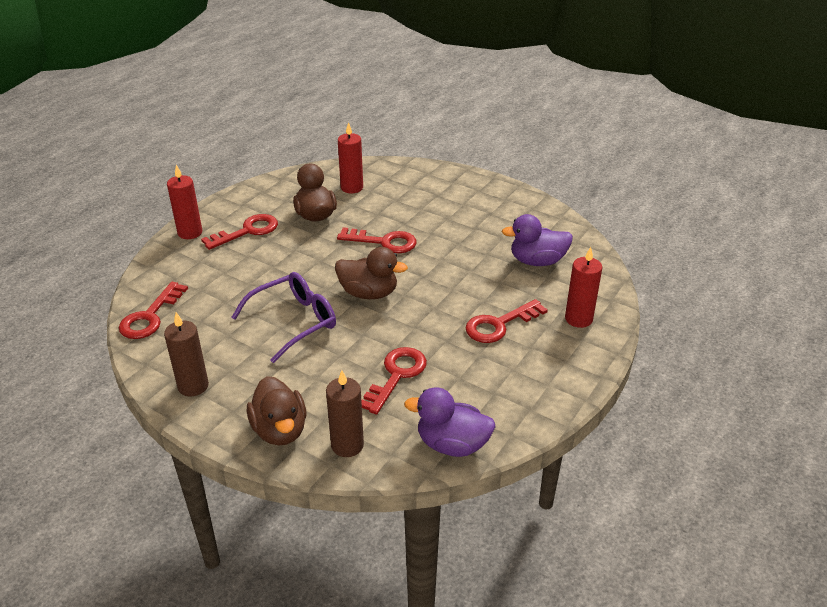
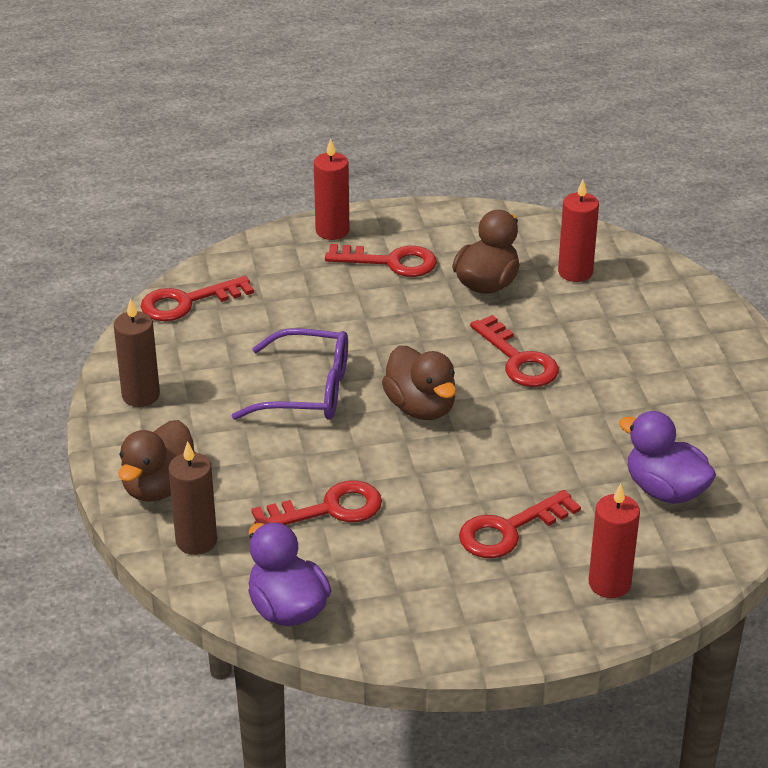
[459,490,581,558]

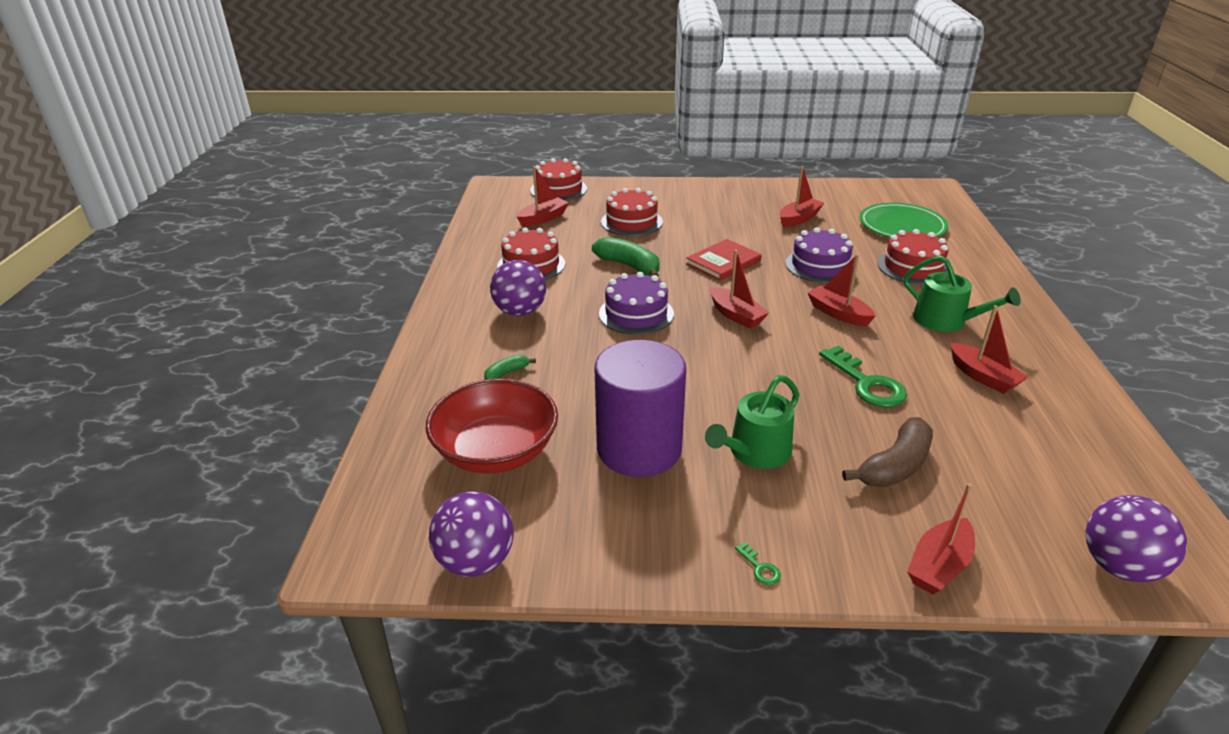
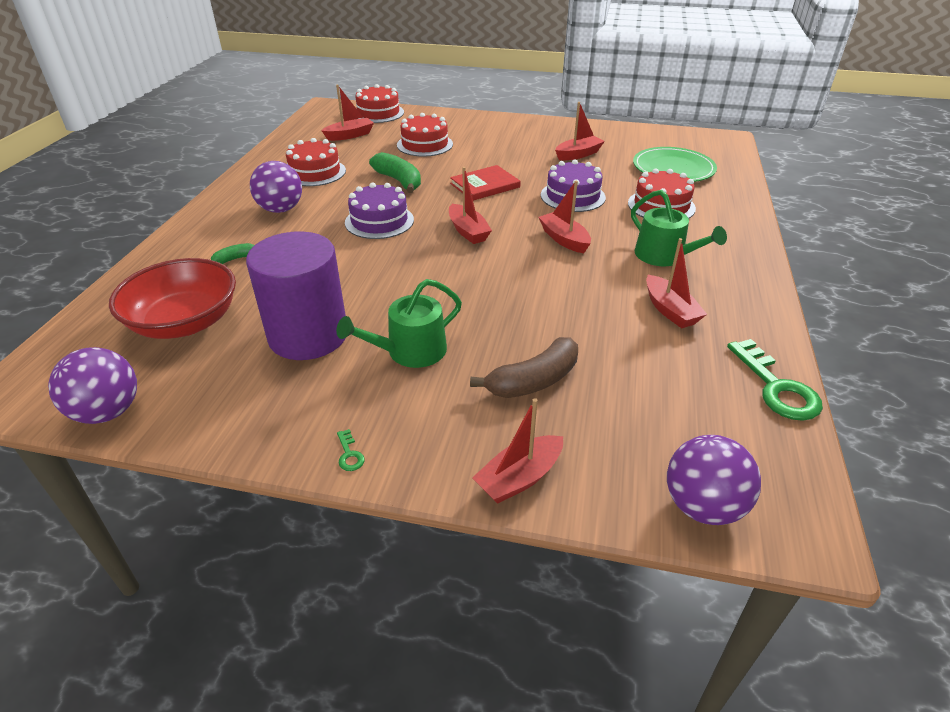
[727,339,823,421]

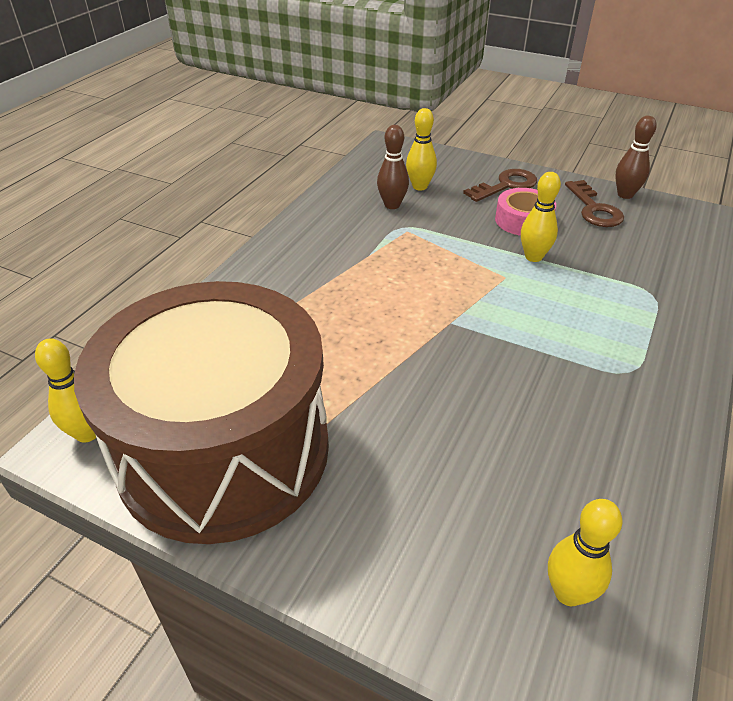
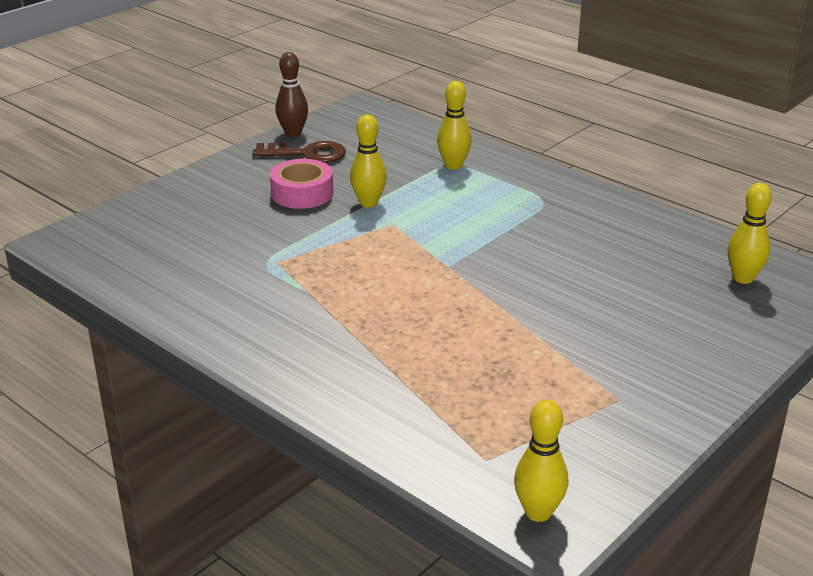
[437,81,472,169]
[74,281,329,544] (first image)
[377,125,409,209] (first image)
[463,169,537,202] (first image)

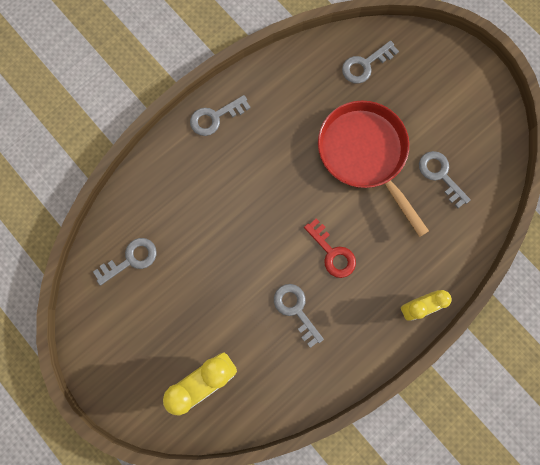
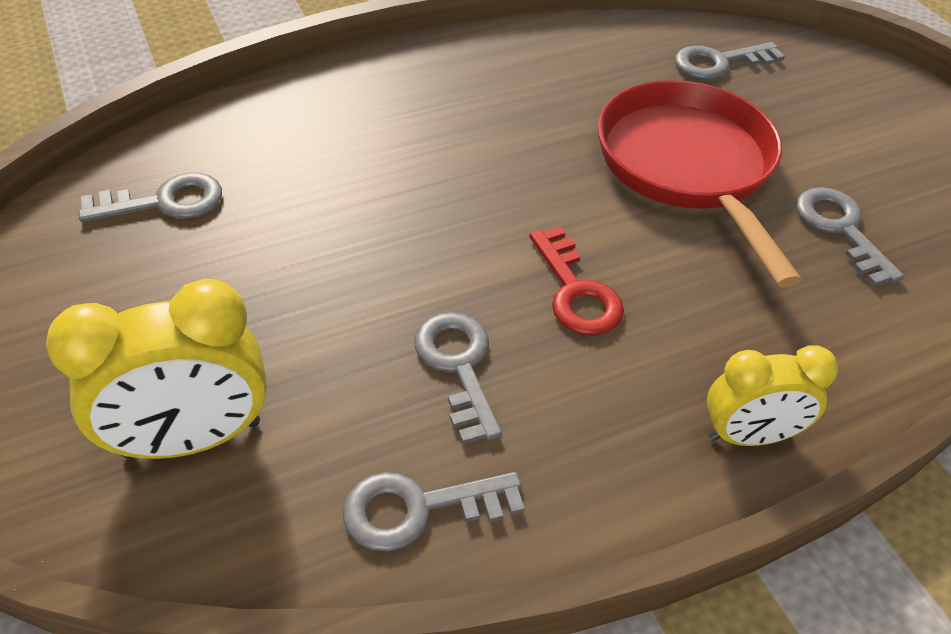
[343,472,525,551]

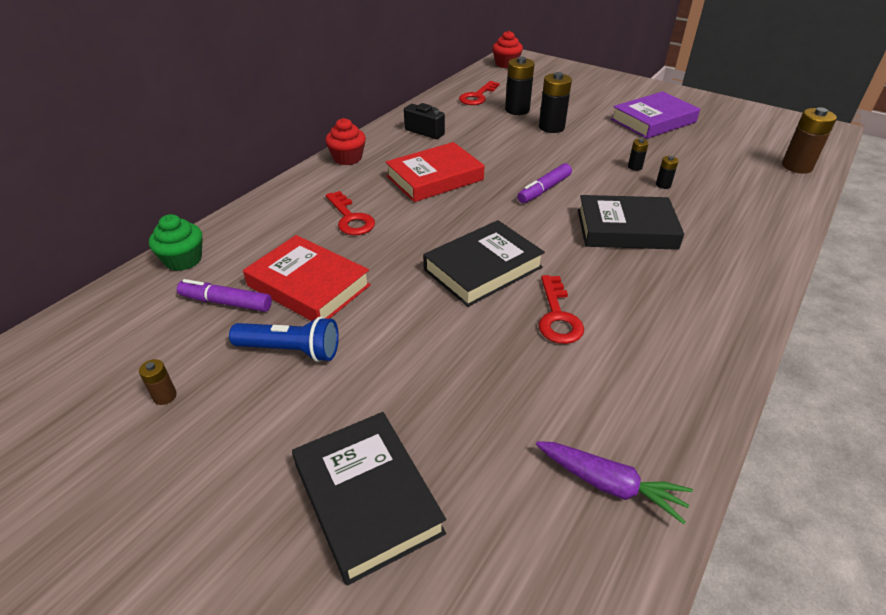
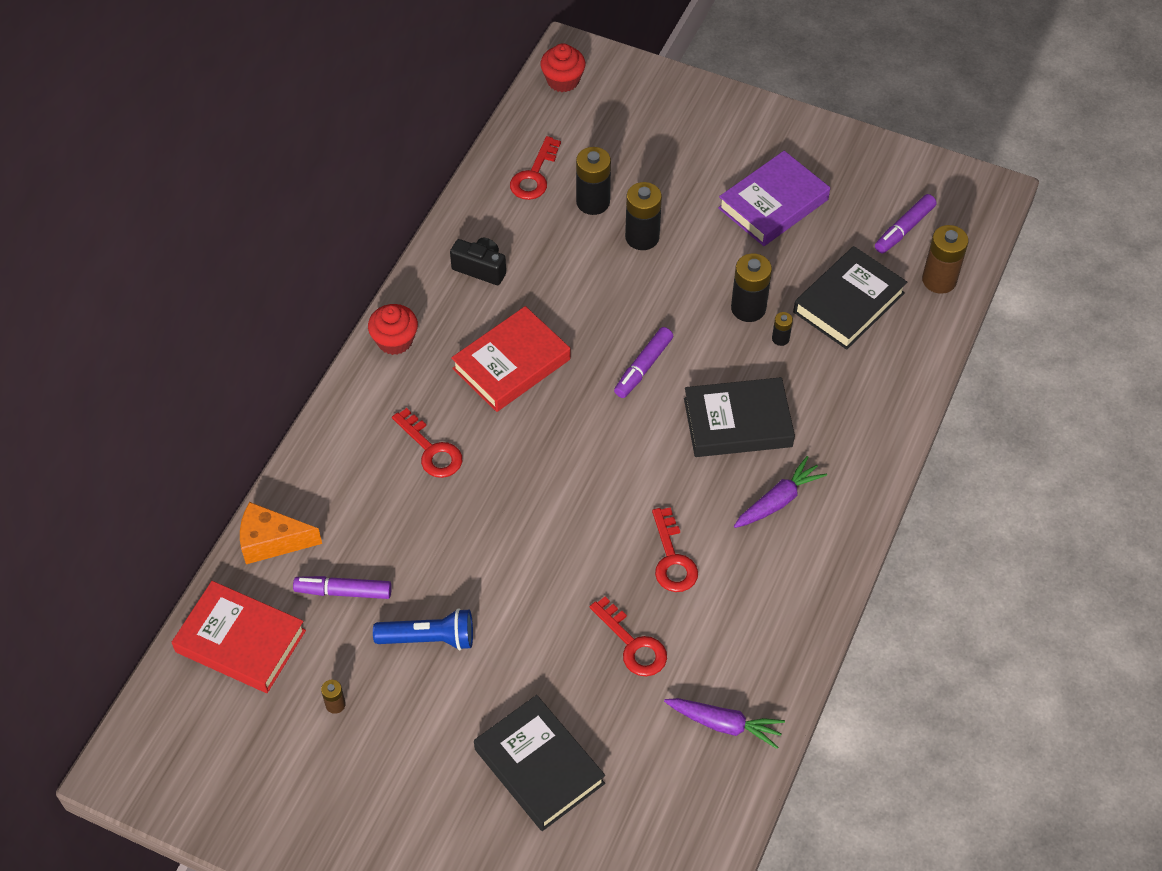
[171,581,306,693]
[240,502,322,564]
[590,597,667,676]
[731,253,772,322]
[734,456,827,528]
[793,246,907,350]
[875,194,937,254]

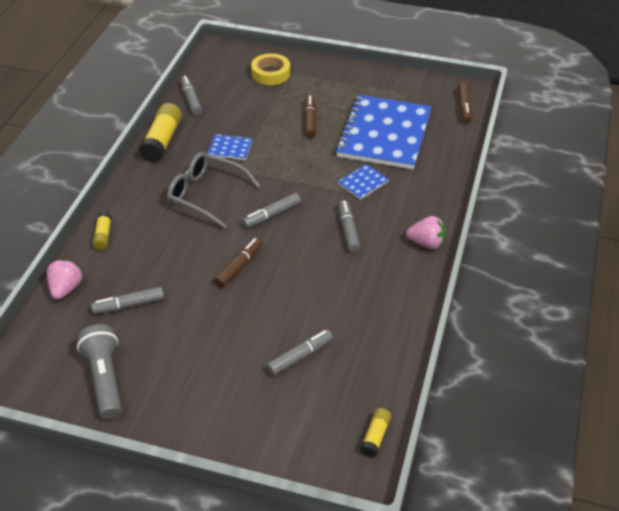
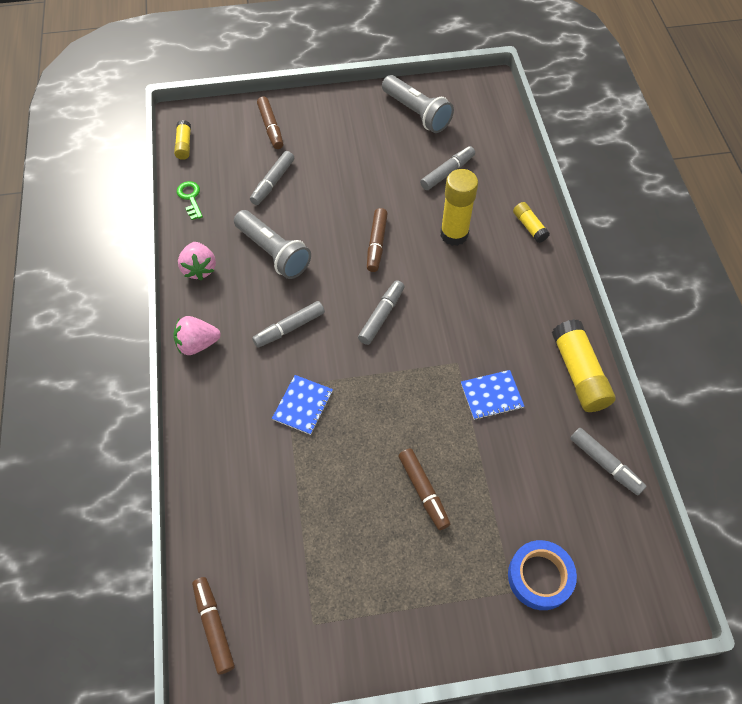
[177,181,203,220]
[178,242,216,280]
[234,210,311,279]
[252,301,325,348]
[257,96,283,149]
[440,169,478,246]
[508,540,577,610]
[167,152,260,229] (first image)
[335,95,432,169] (first image)

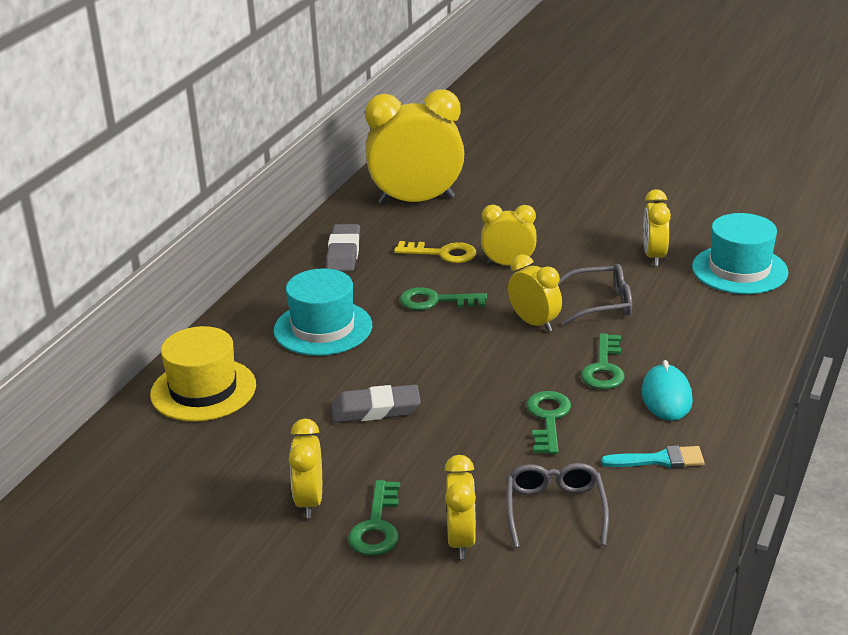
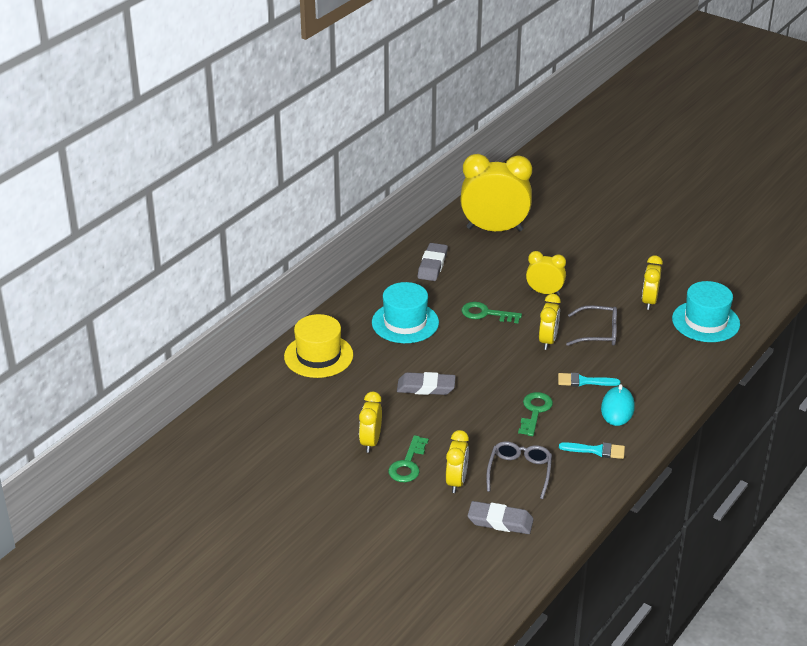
[468,501,534,534]
[539,294,561,350]
[558,373,620,387]
[394,241,476,263] (first image)

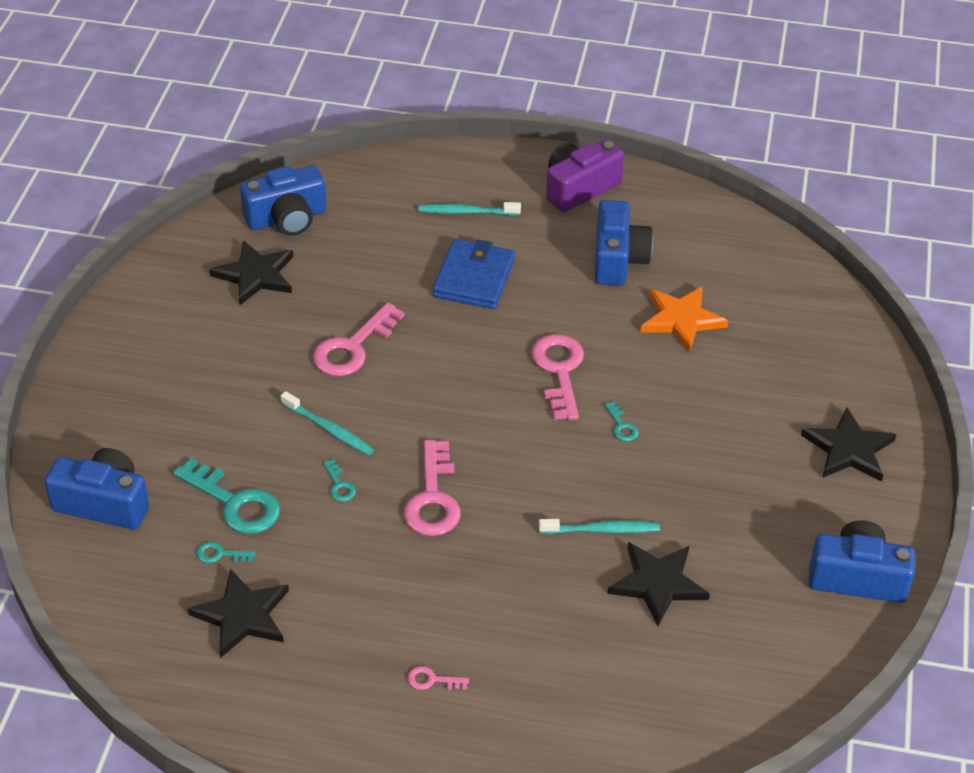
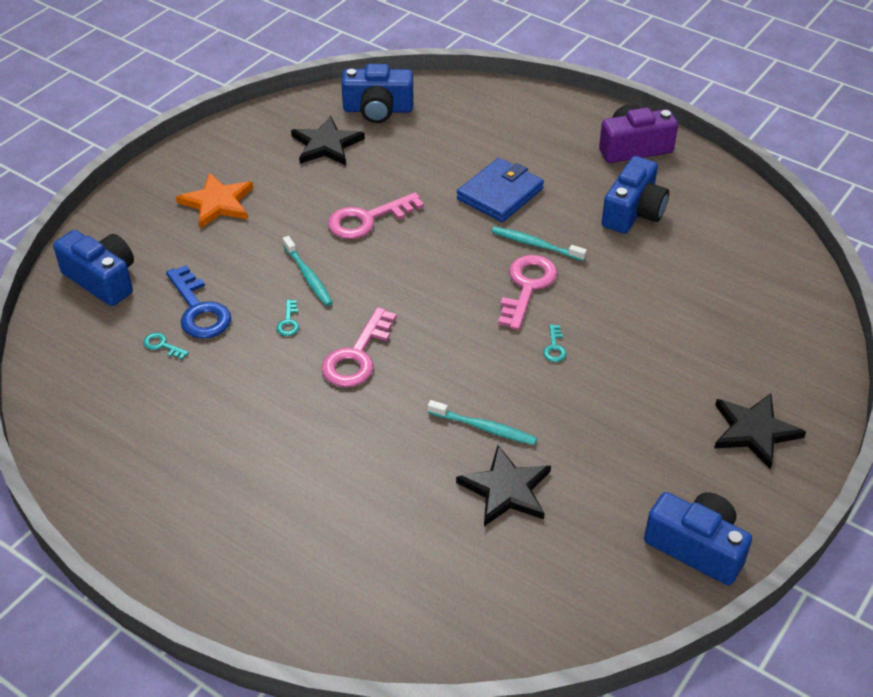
[166,265,231,339]
[176,173,253,228]
[492,226,587,261]
[188,568,289,658] (first image)
[407,666,469,691] (first image)

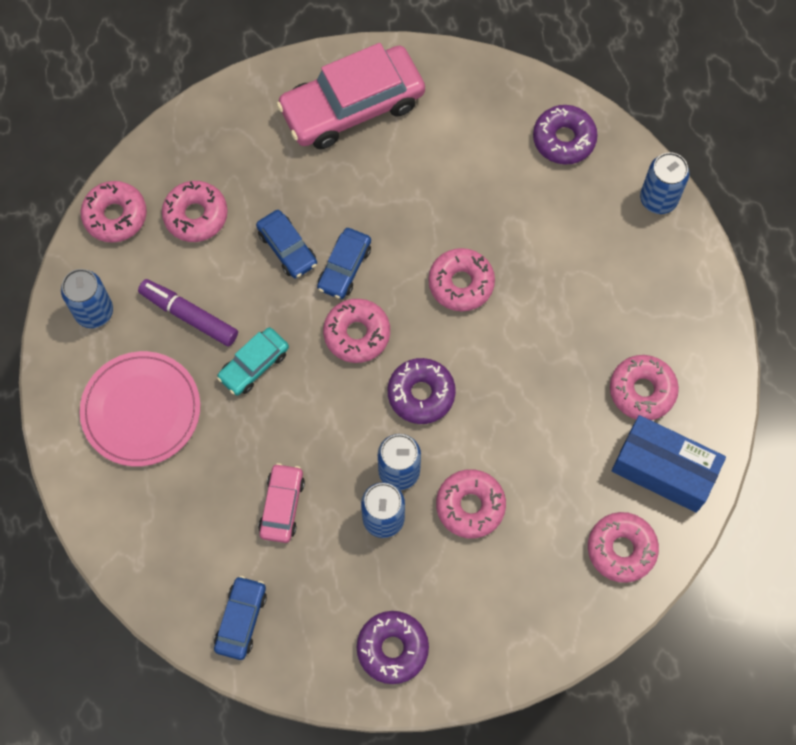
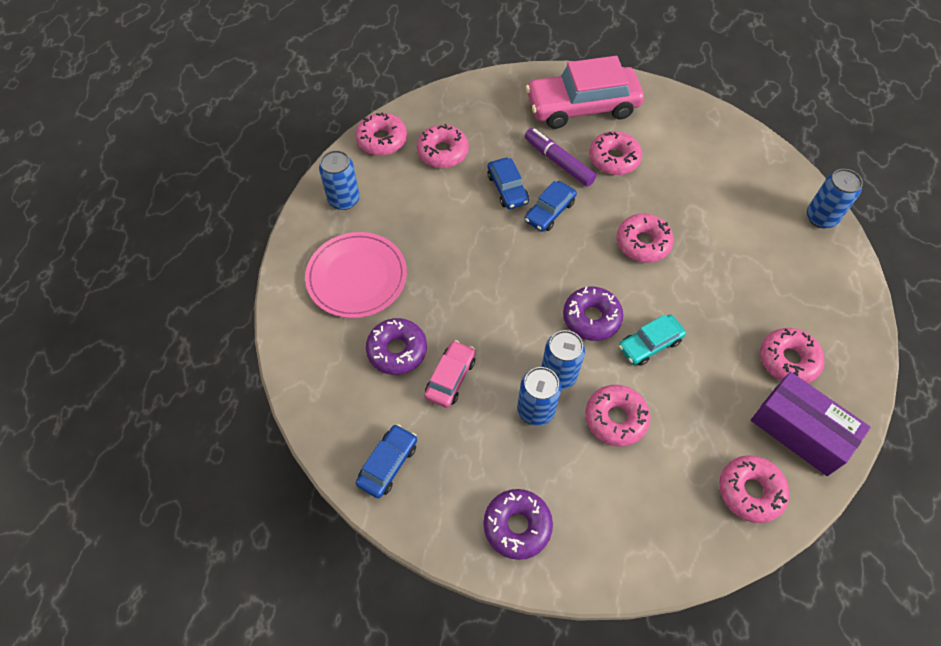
[366,318,427,375]
[525,128,596,187]
[589,131,642,175]
[619,315,686,366]
[751,372,871,476]

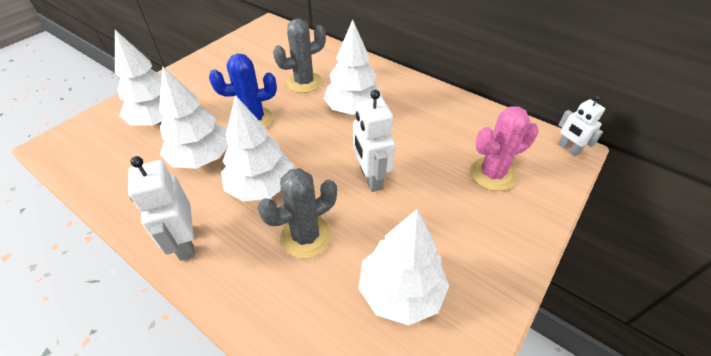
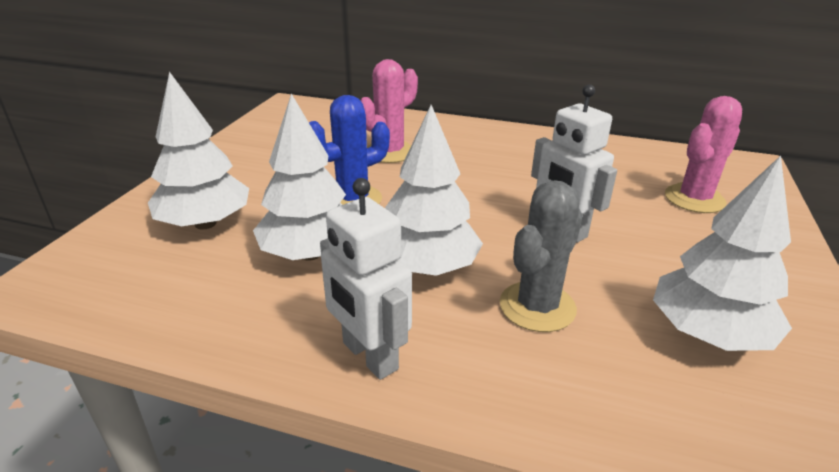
[361,59,418,163]
[323,19,383,115] (first image)
[558,96,605,157] (first image)

